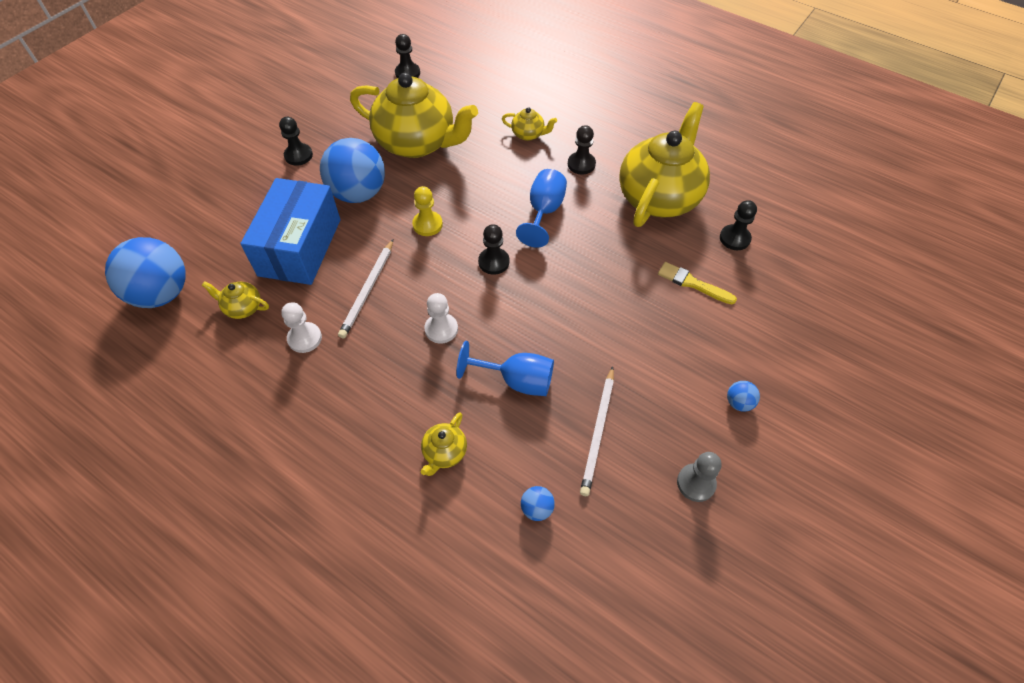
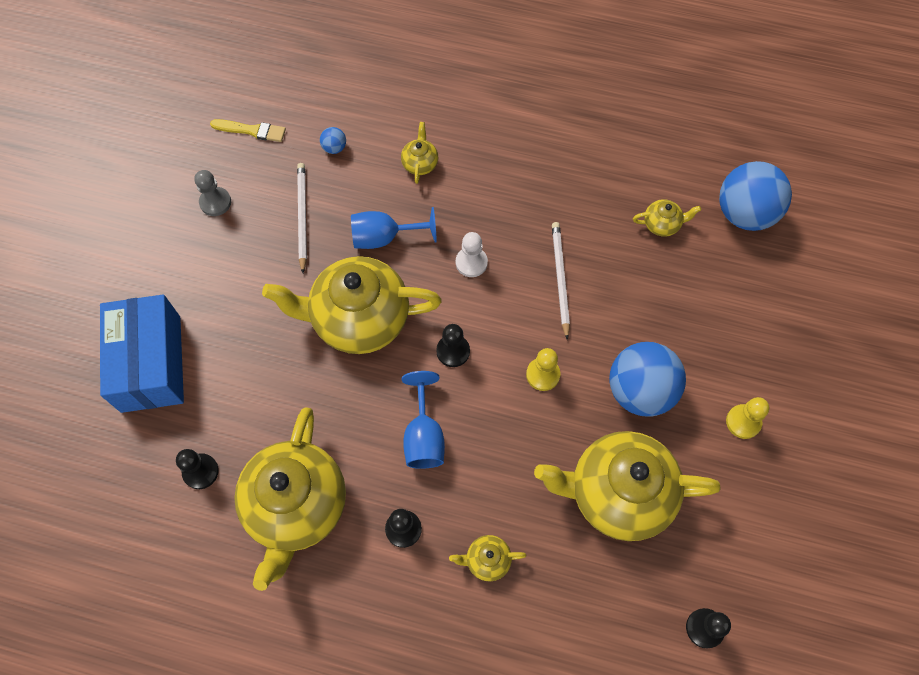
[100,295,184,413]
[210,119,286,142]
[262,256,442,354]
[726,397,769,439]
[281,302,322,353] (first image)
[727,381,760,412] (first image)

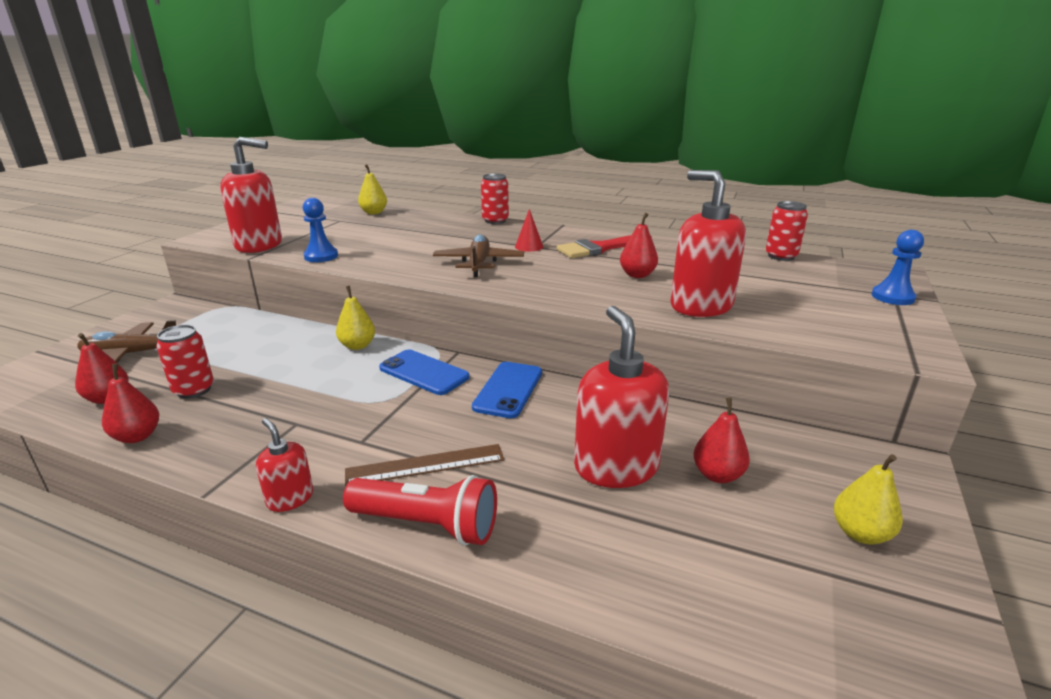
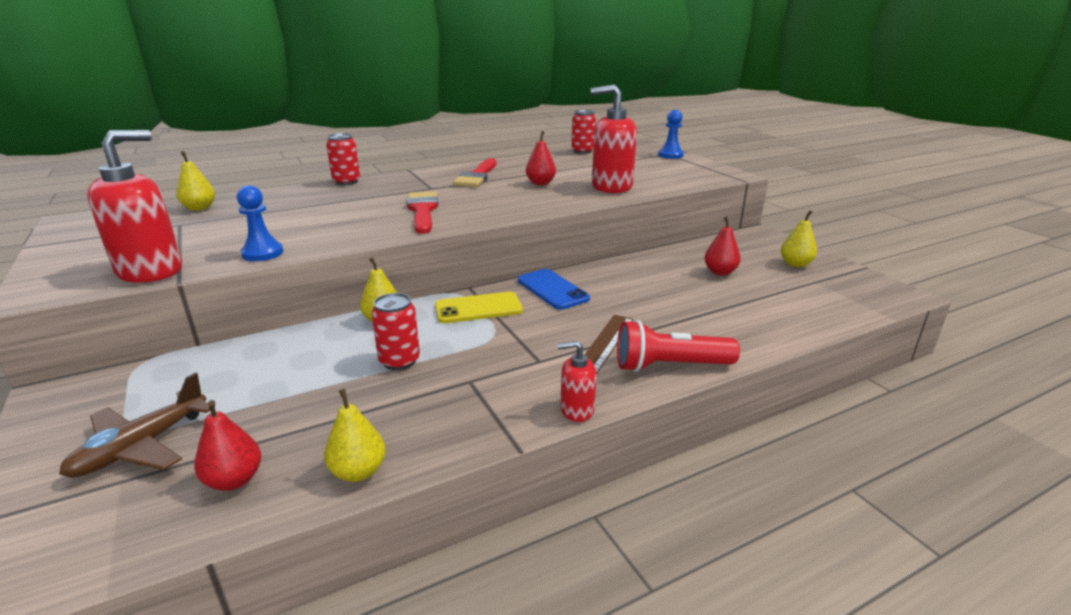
[324,389,386,482]
[371,293,420,370]
[407,191,438,234]
[435,292,523,323]
[617,320,740,372]
[515,209,543,252] (first image)
[574,306,669,488] (first image)

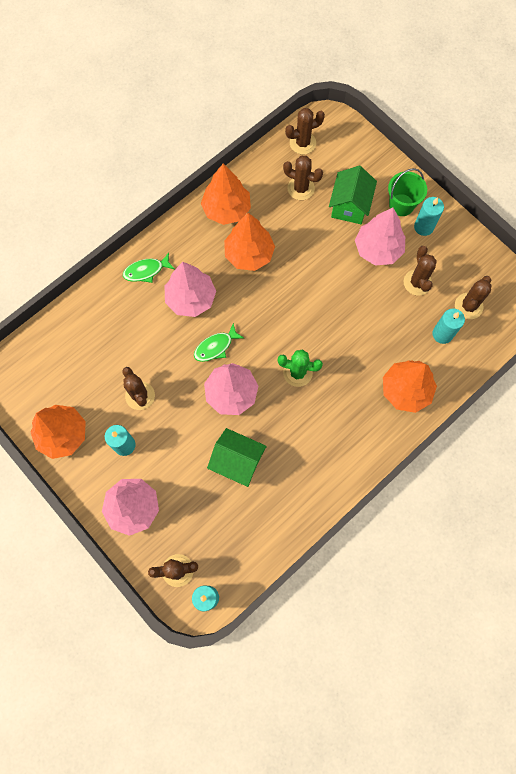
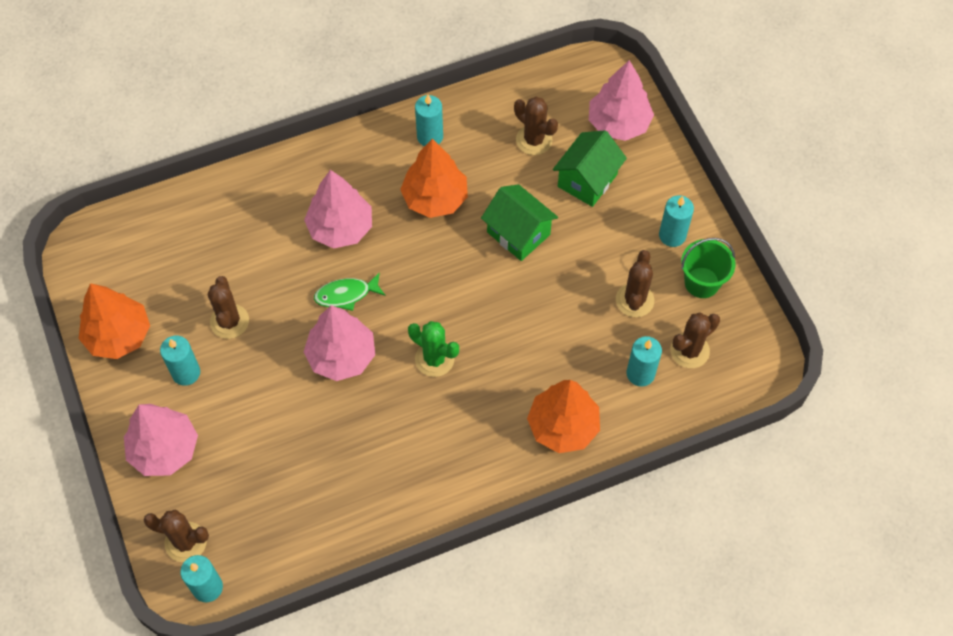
[415,94,443,146]
[481,184,558,261]
[589,60,654,141]
[681,238,735,298]
[123,253,174,283] (first image)
[285,108,325,154] (first image)

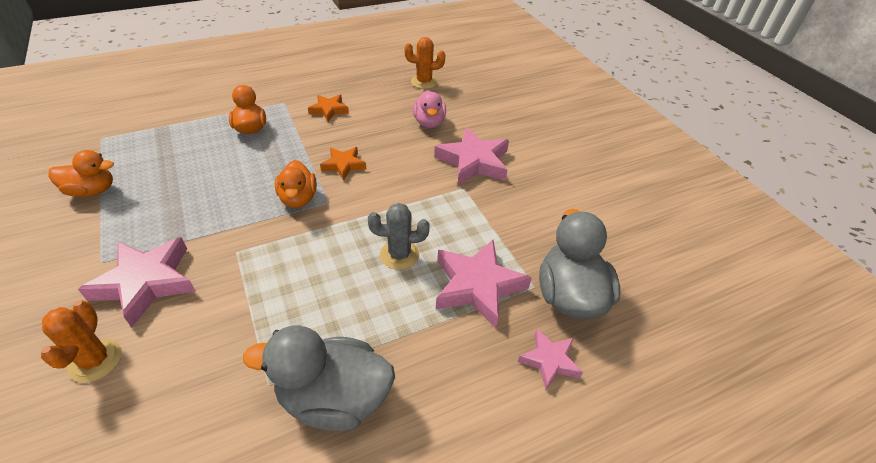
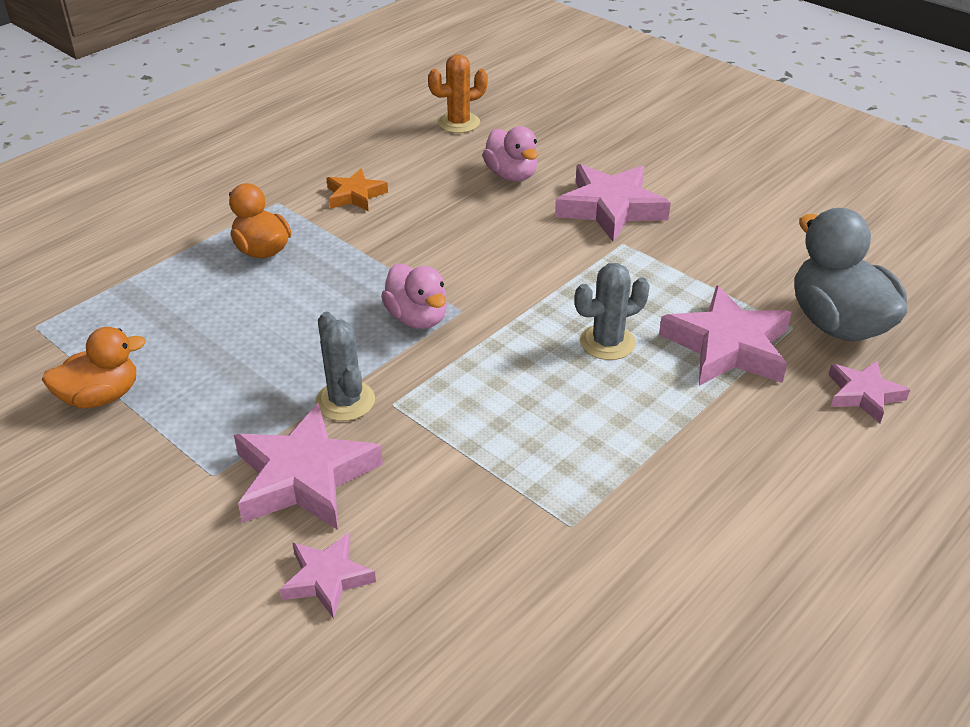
[280,533,376,619]
[316,312,375,421]
[381,263,447,329]
[243,325,395,431] (first image)
[320,147,366,181] (first image)

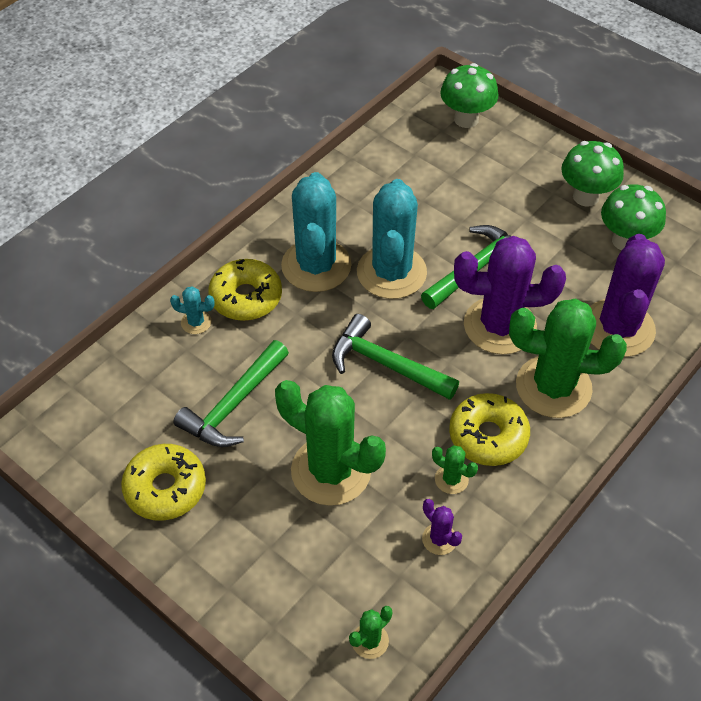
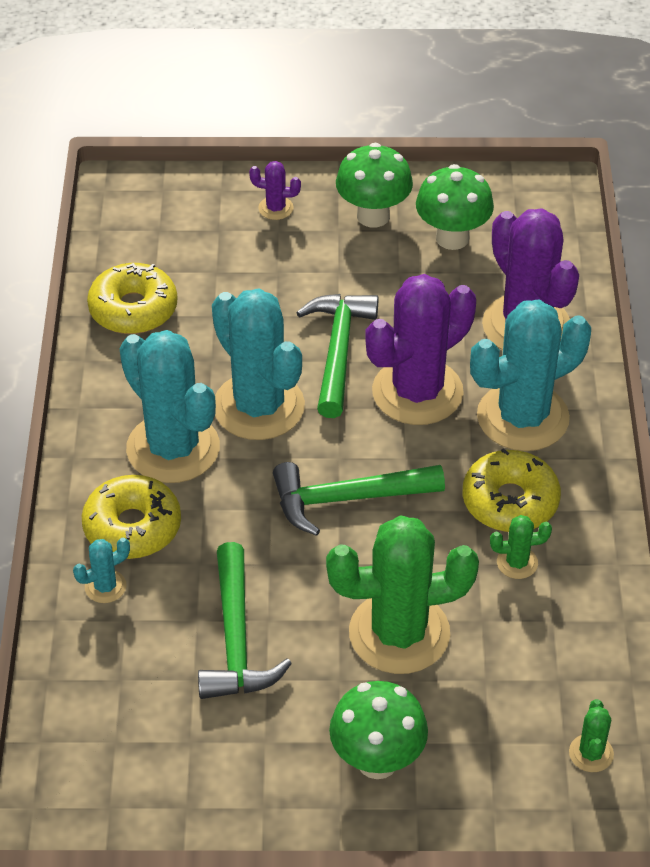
[87,263,177,334]
[249,161,301,220]
[329,681,428,779]
[470,300,591,451]

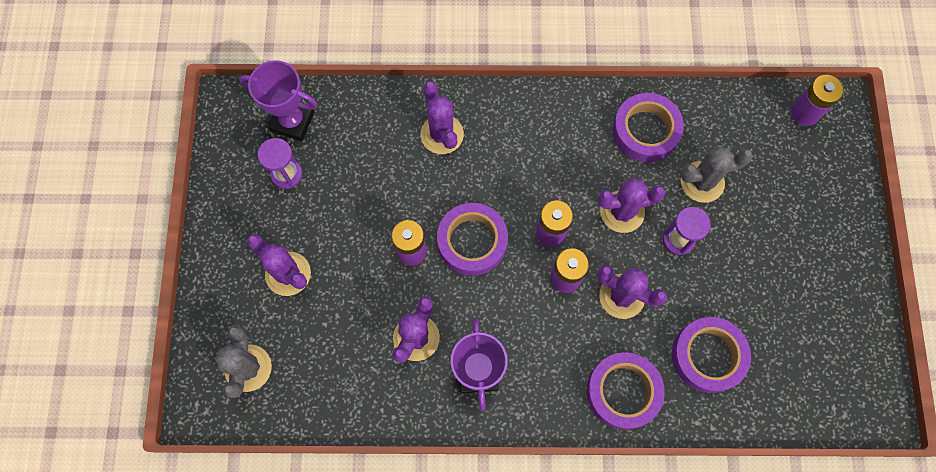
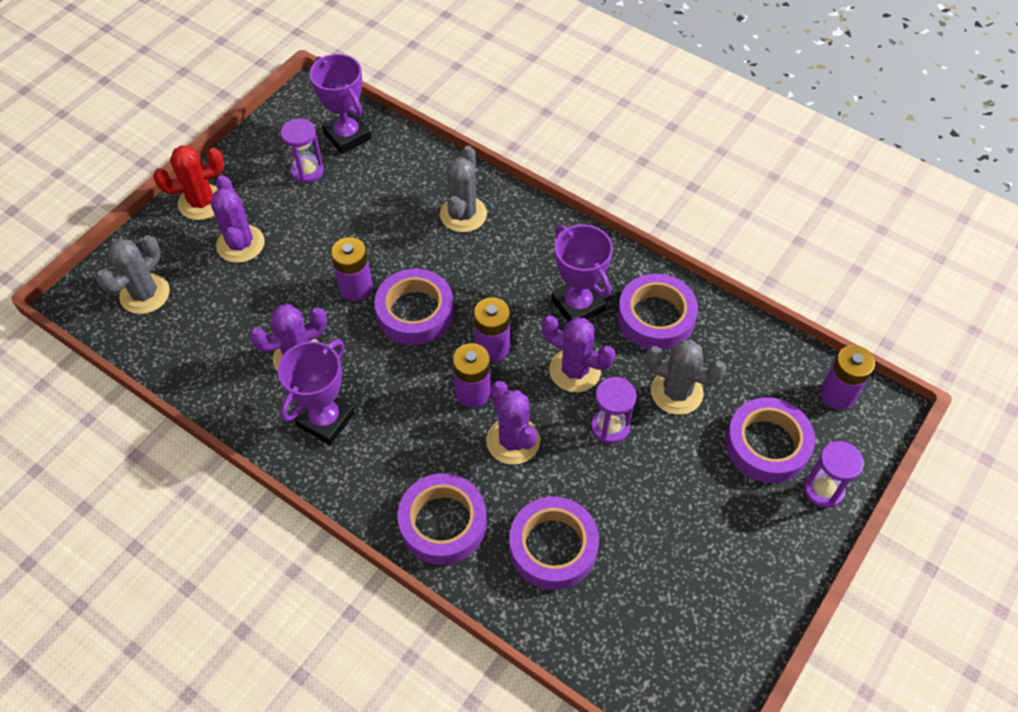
[153,145,224,220]
[440,146,487,232]
[551,225,613,322]
[725,397,815,483]
[804,441,864,508]

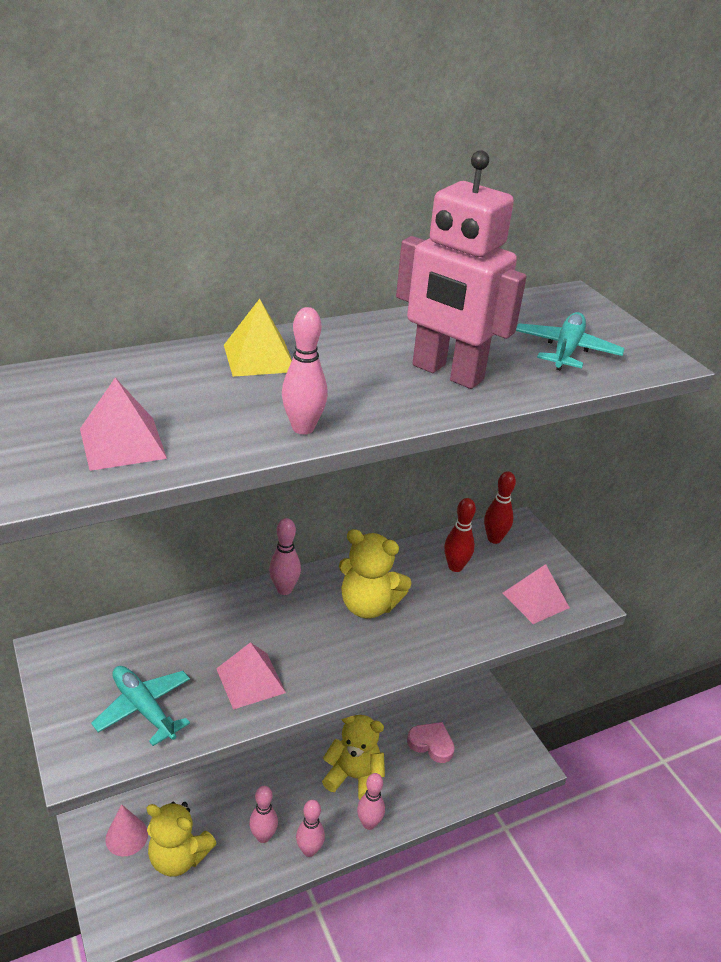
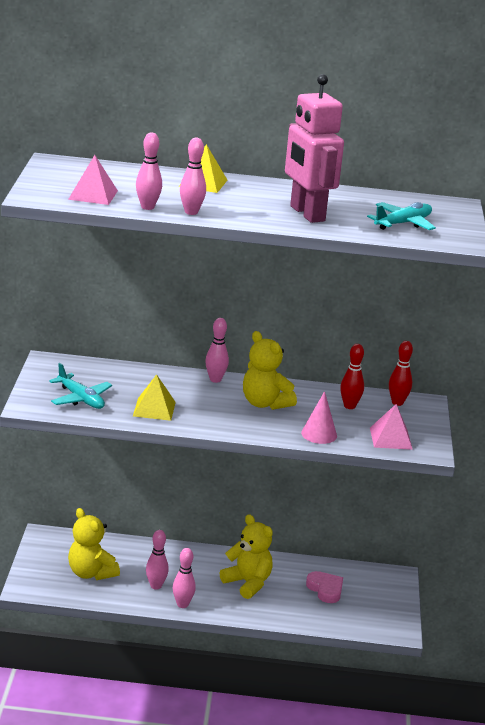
[49,363,112,409]
[133,374,176,421]
[136,132,162,210]
[301,391,337,444]

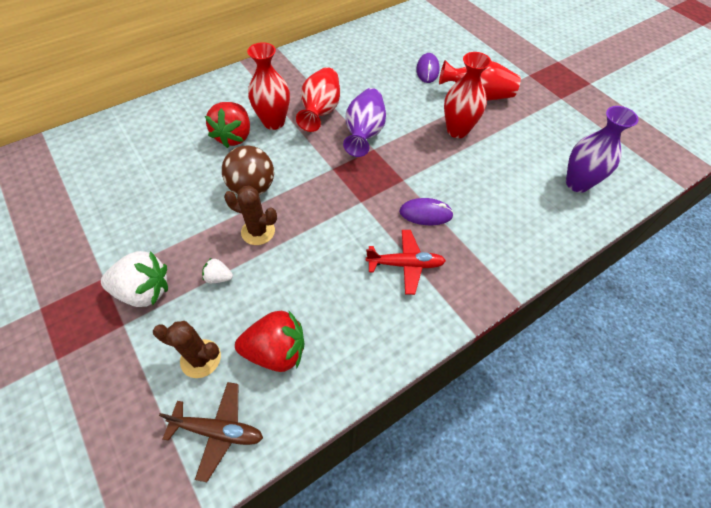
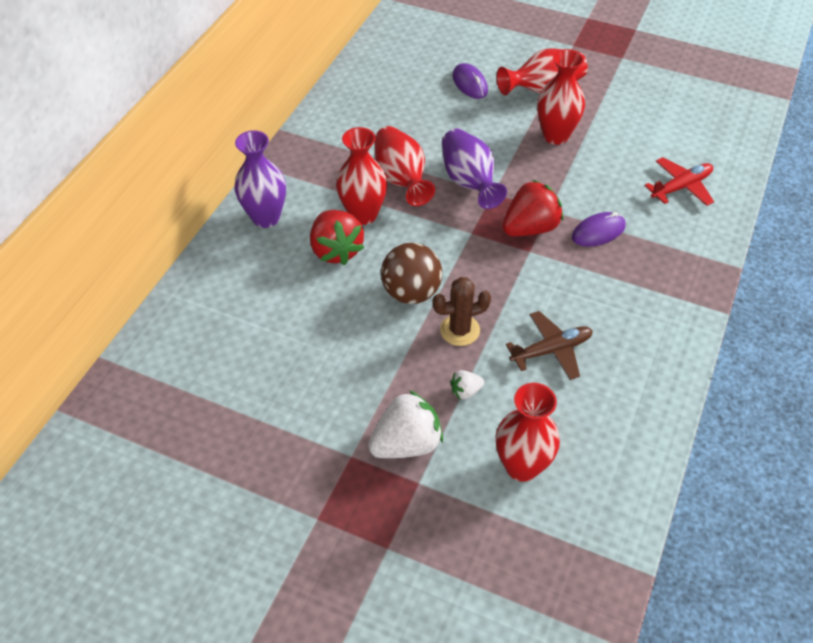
[234,130,286,228]
[496,383,560,482]
[502,180,563,236]
[506,311,593,380]
[644,157,714,206]

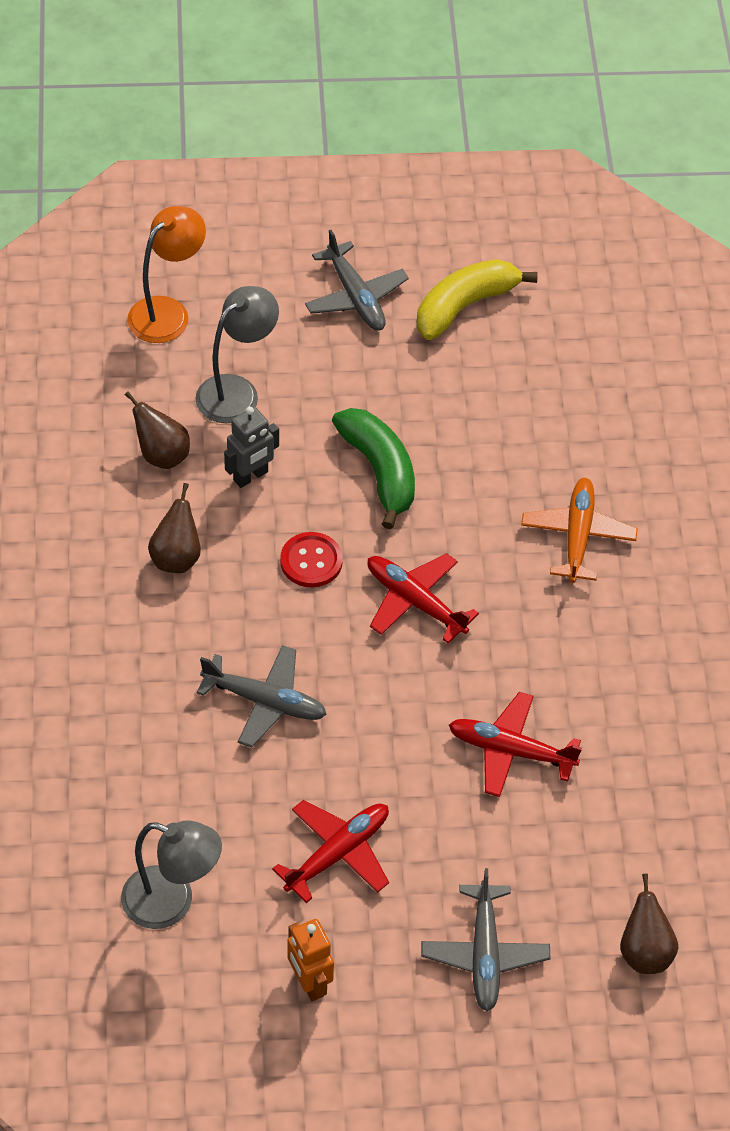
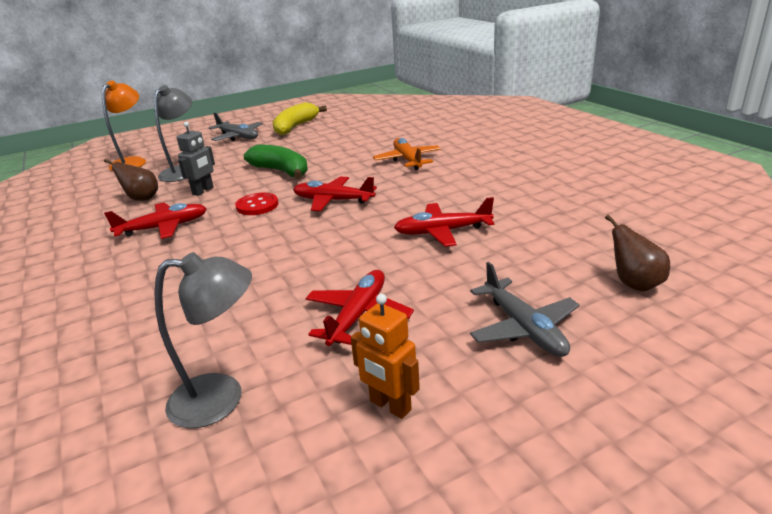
[104,202,207,239]
[197,645,327,747] (first image)

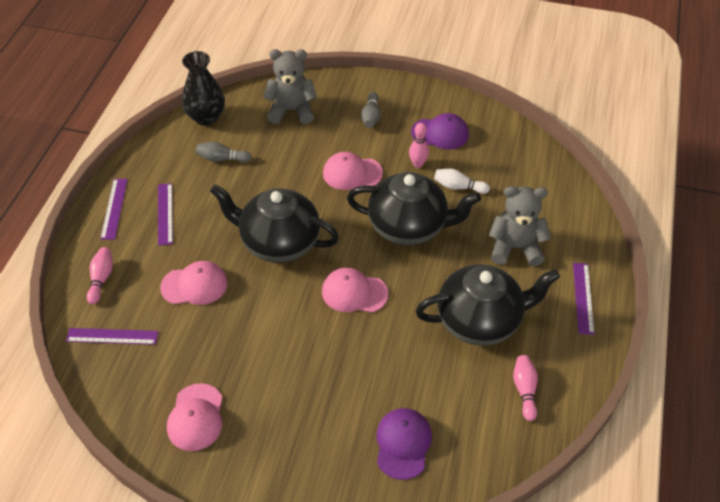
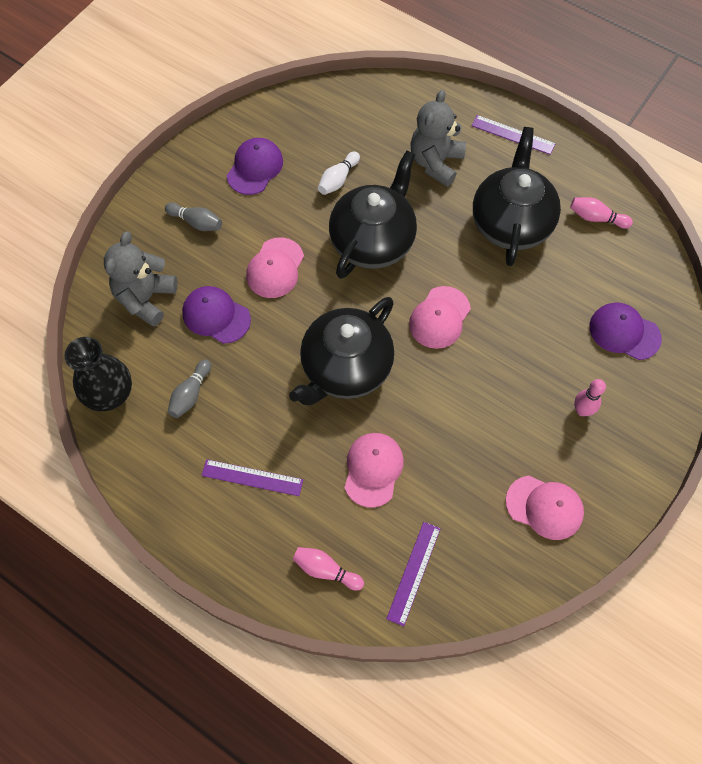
[182,286,251,344]
[574,379,606,416]
[100,179,128,240] (first image)

